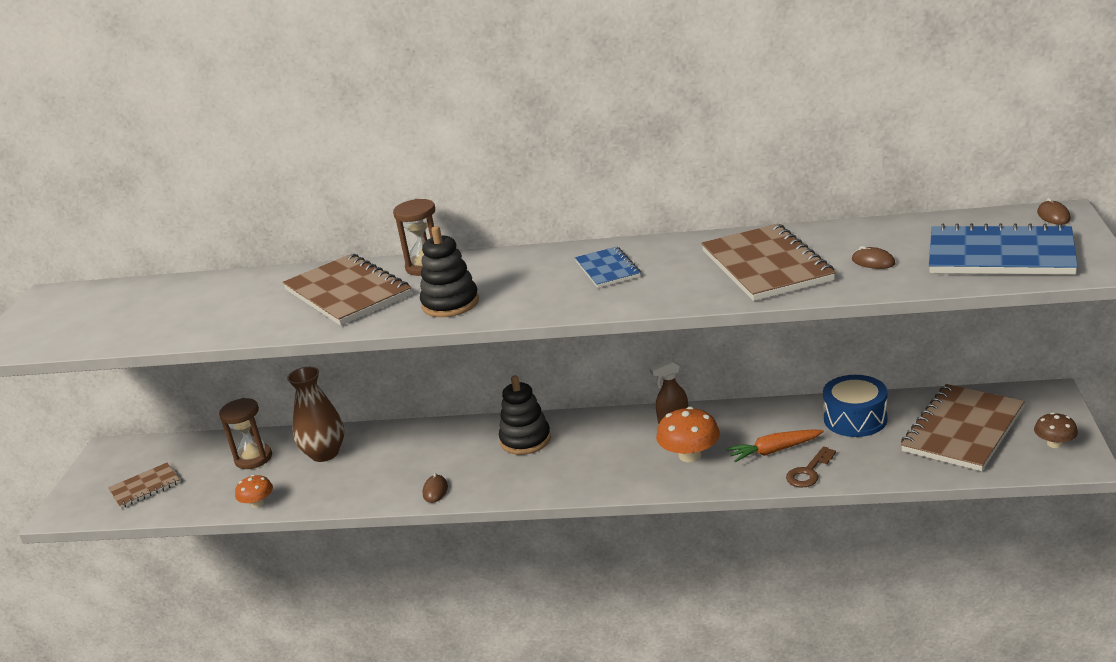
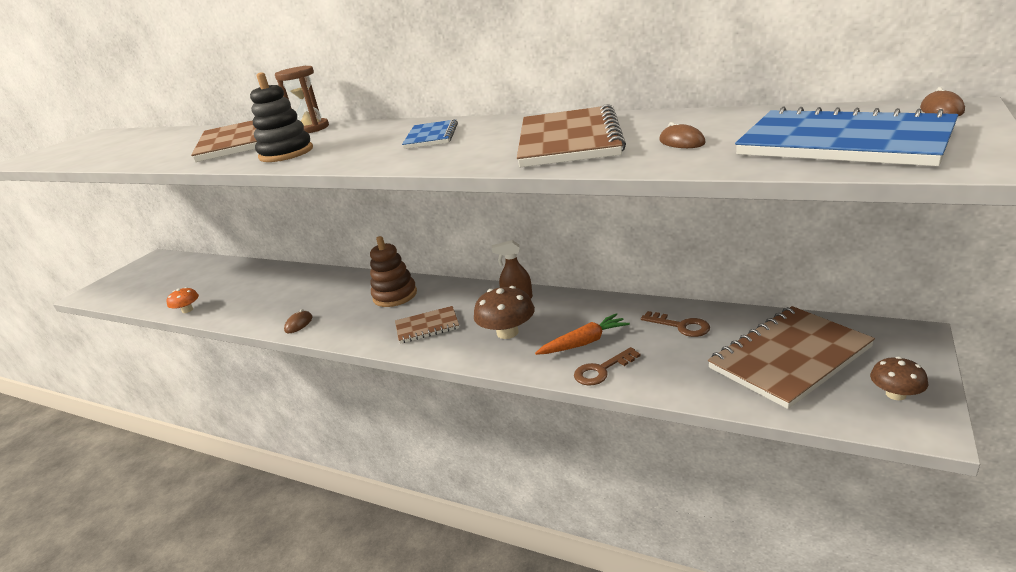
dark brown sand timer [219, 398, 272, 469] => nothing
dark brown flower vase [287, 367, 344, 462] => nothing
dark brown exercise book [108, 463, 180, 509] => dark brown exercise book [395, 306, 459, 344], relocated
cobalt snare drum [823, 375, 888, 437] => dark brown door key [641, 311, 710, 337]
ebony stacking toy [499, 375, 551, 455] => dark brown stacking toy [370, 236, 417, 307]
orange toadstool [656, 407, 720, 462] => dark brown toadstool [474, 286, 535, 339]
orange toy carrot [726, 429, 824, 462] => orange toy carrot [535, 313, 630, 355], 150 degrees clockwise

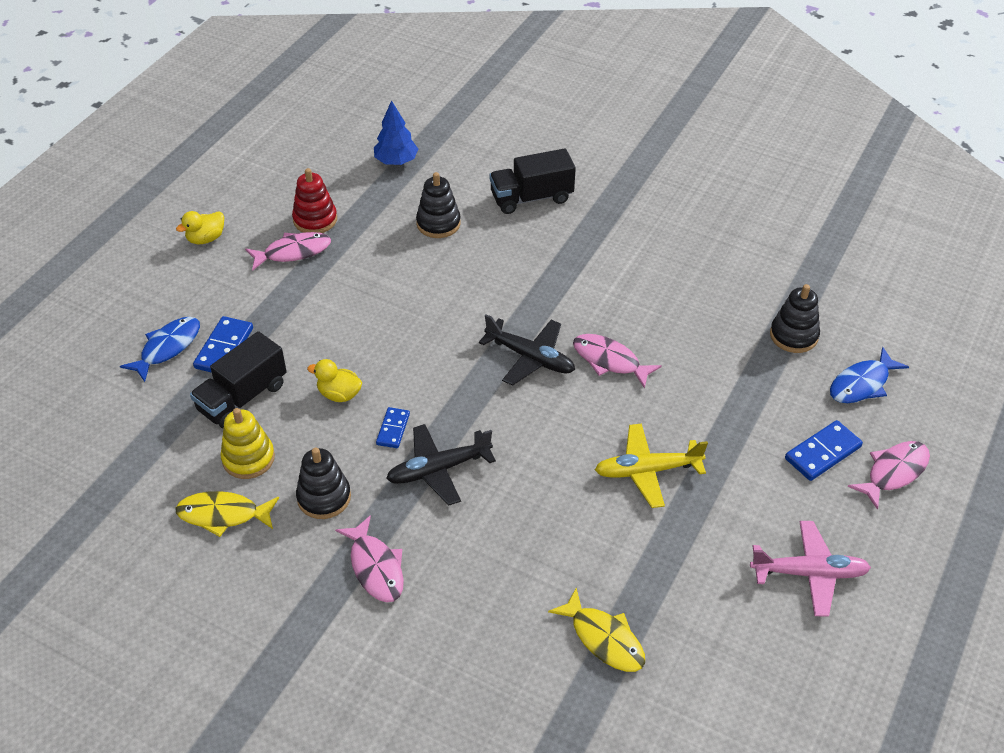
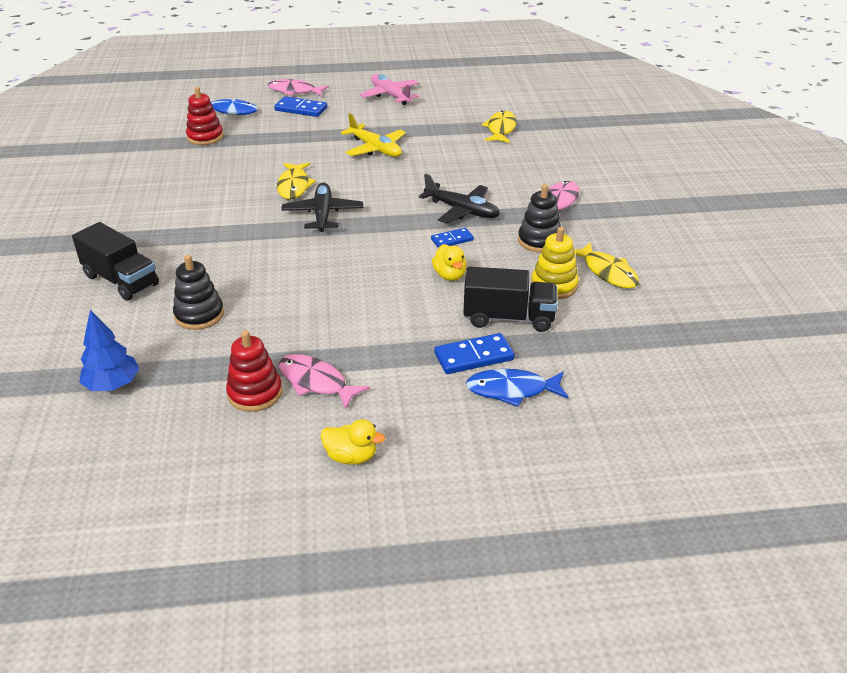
pink fish [573, 334, 662, 389] => bright yellow fish [277, 163, 316, 199]
ebony stacking toy [770, 284, 820, 353] => red stacking toy [186, 87, 223, 145]

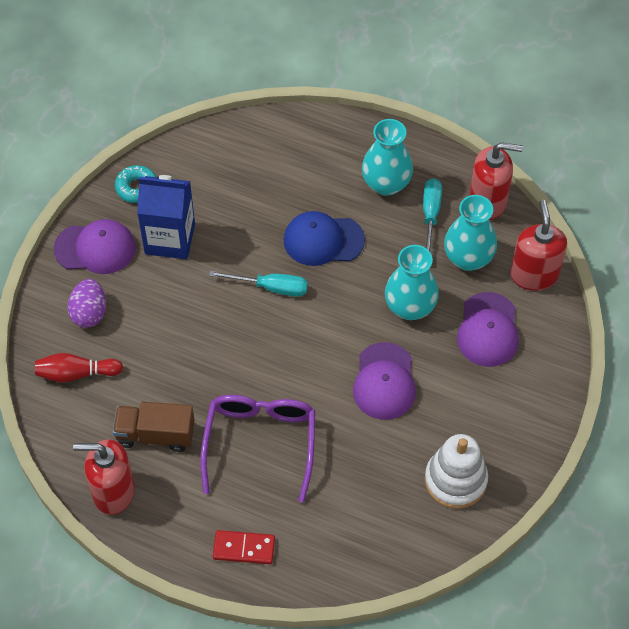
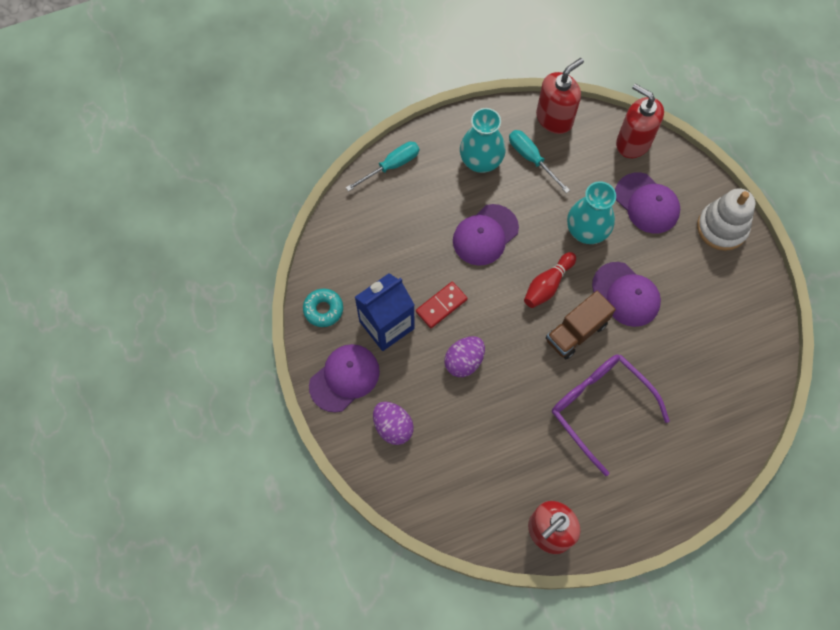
aqua flower vase [444, 195, 497, 271] => nothing
nothing => purple egg [444, 336, 485, 377]
red tenpin [35, 353, 123, 383] => red tenpin [524, 252, 576, 308], relocated
dark brown toy truck [113, 402, 195, 452] => dark brown toy truck [546, 291, 616, 359], relocated
aqua screwdriver [209, 271, 308, 297] => aqua screwdriver [346, 141, 419, 191], relocated
red domino tile [213, 530, 275, 564] => red domino tile [416, 282, 468, 328], relocated
pure white stacking toy [425, 434, 488, 509] => pure white stacking toy [697, 188, 756, 251], relocated
cobalt peaked cap [283, 211, 365, 266] => purple peaked cap [453, 204, 519, 266]

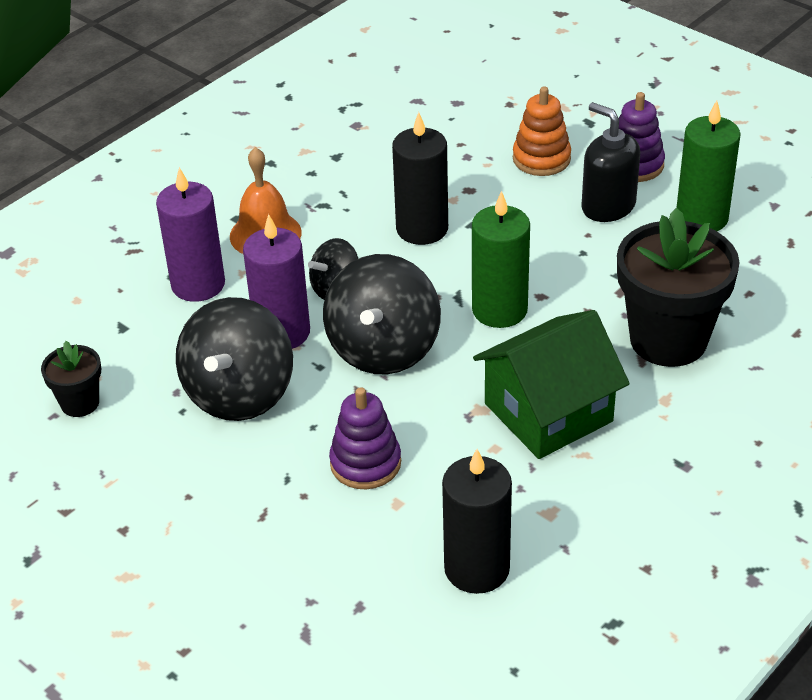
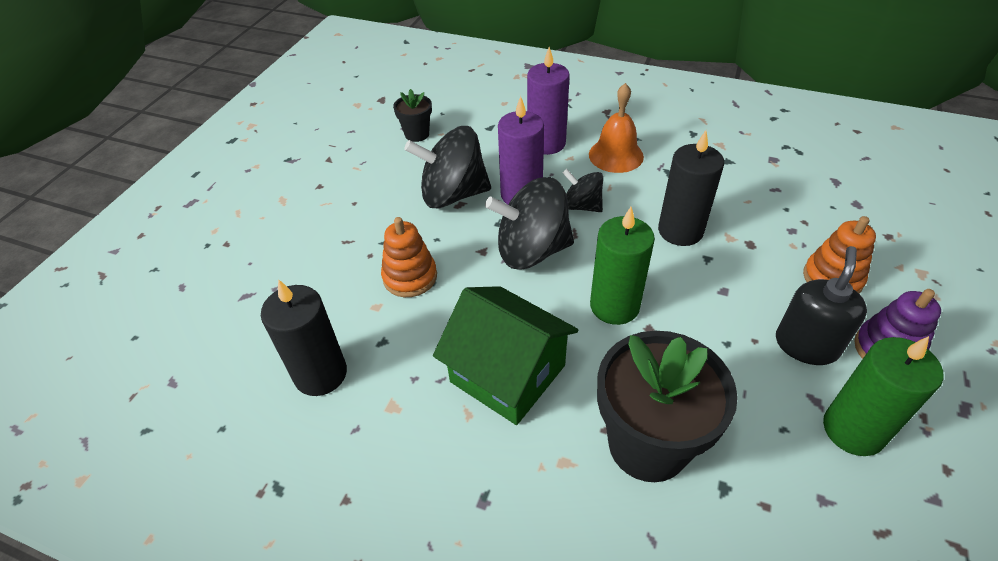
purple stacking toy [329, 387, 401, 489] => orange stacking toy [381, 217, 437, 297]

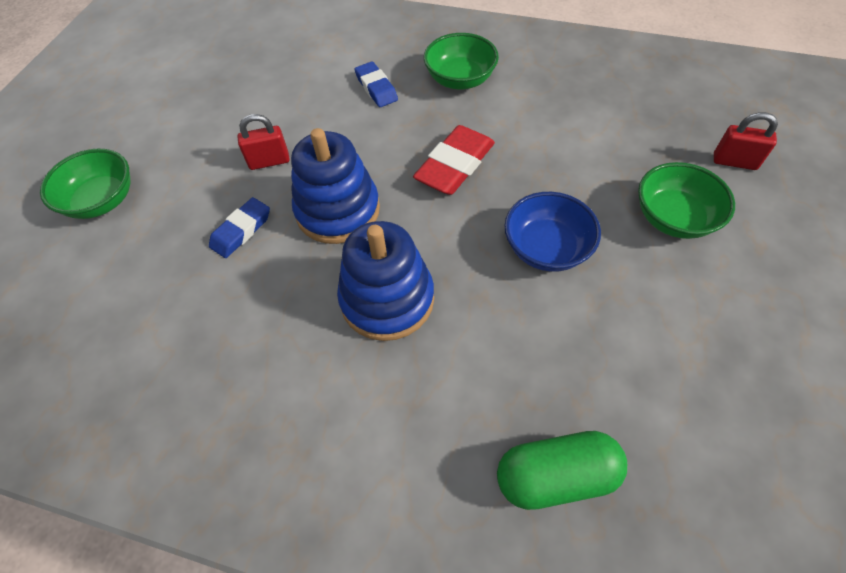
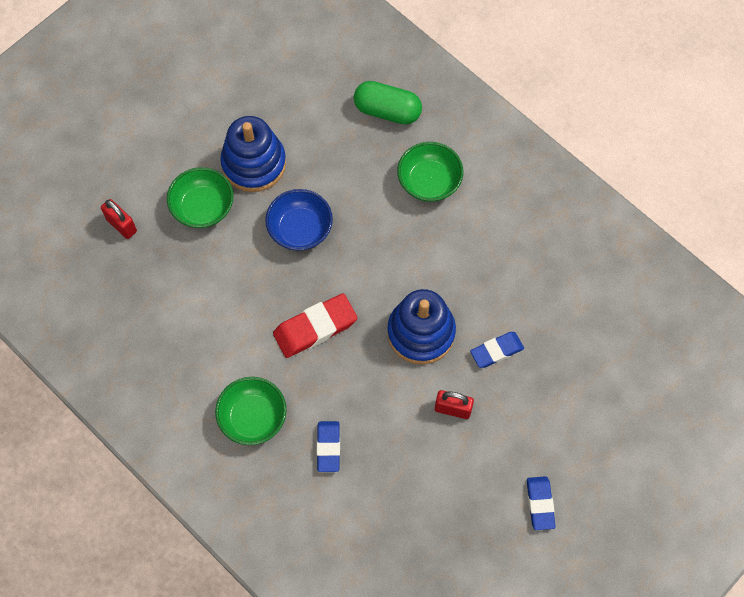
nothing => cobalt eraser [527, 476, 555, 530]
emerald deep dish [40, 149, 130, 219] => emerald deep dish [397, 142, 463, 202], relocated
cobalt stacking toy [337, 221, 434, 341] => cobalt stacking toy [220, 116, 286, 192], relocated

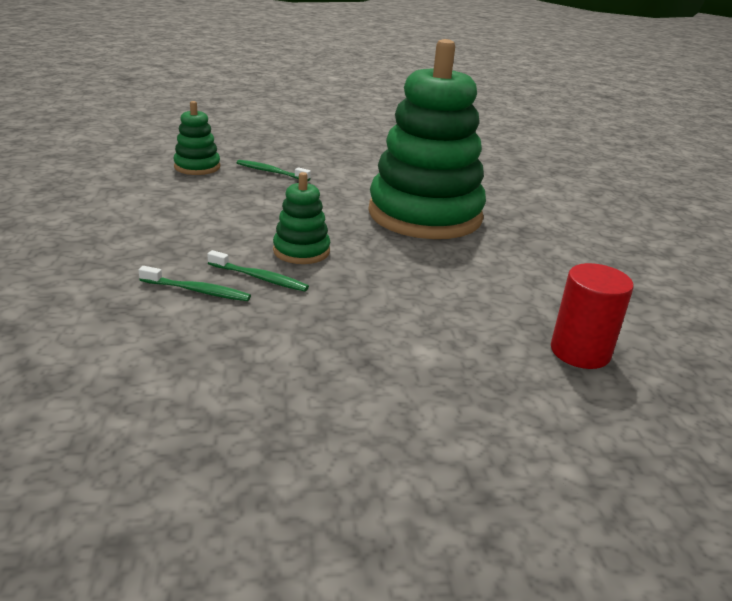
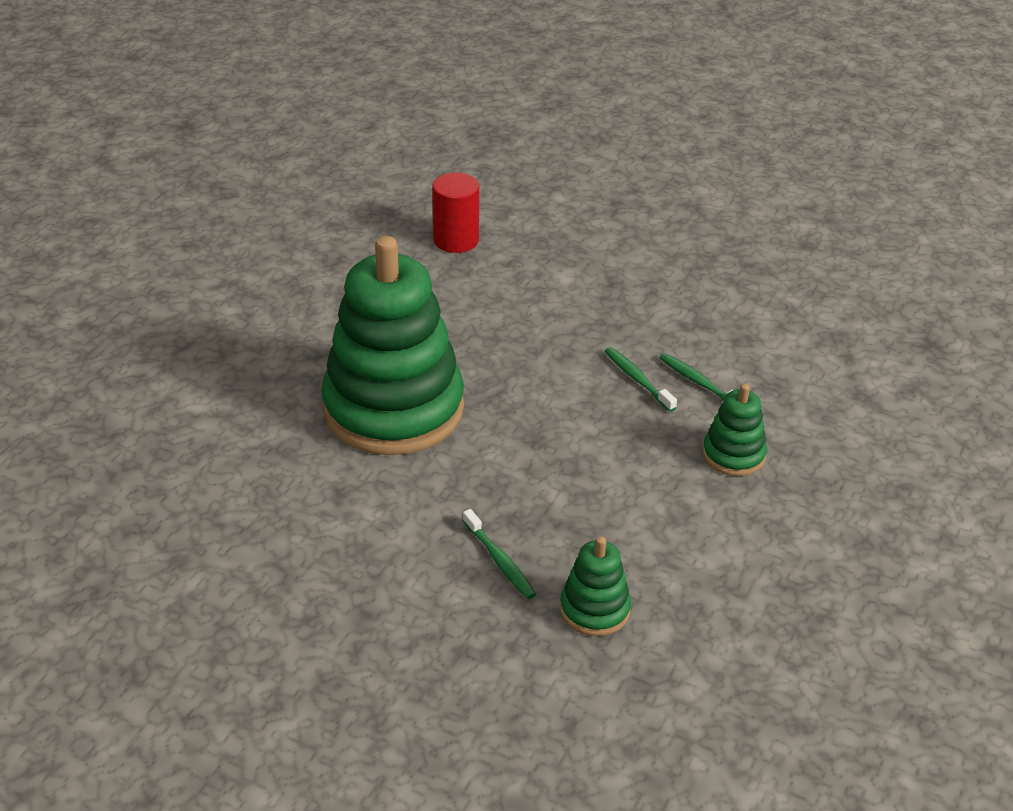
emerald stacking toy [273, 172, 330, 264] => emerald stacking toy [703, 384, 767, 476], relocated

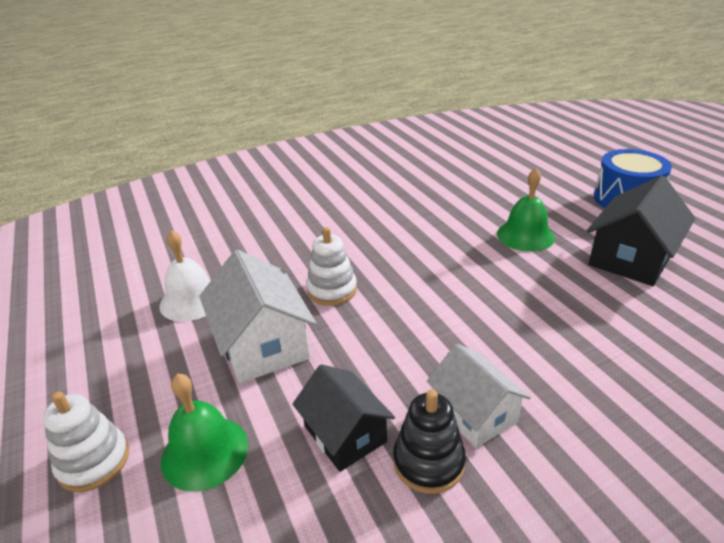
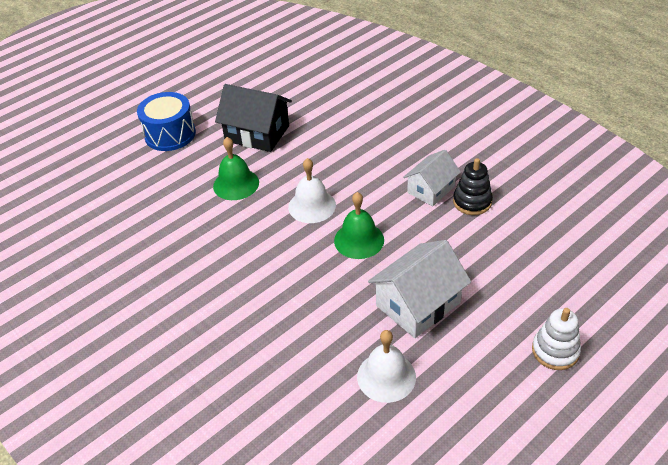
ebony toy house [293, 364, 395, 472] => nothing
pure white stacking toy [306, 227, 357, 306] => nothing
nothing => pure white school bell [288, 158, 336, 223]
emerald school bell [161, 373, 248, 492] => emerald school bell [334, 192, 384, 259], relocated

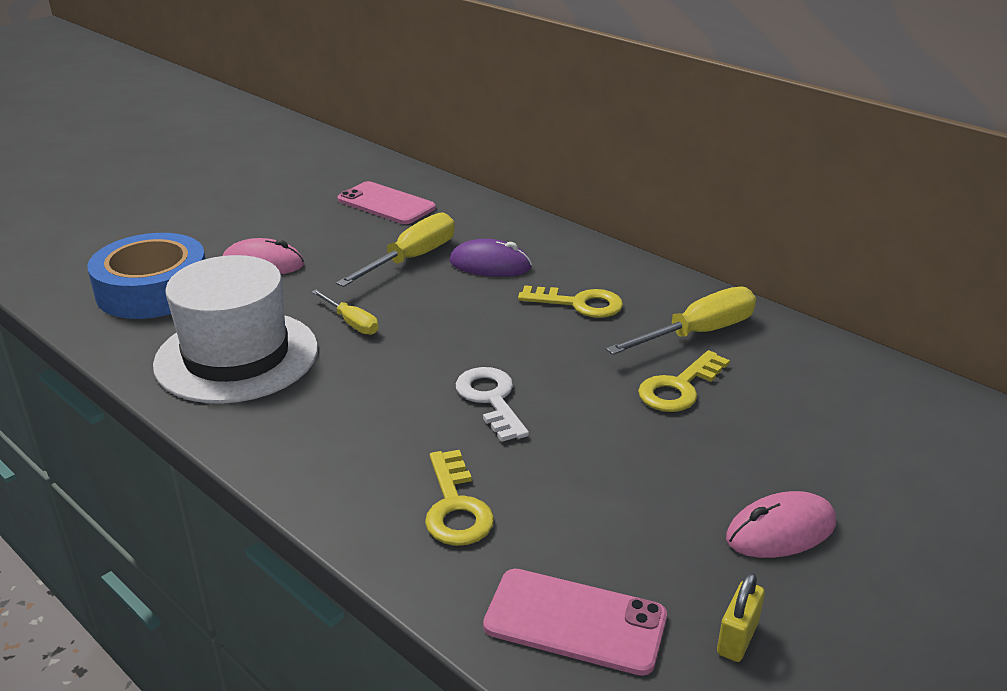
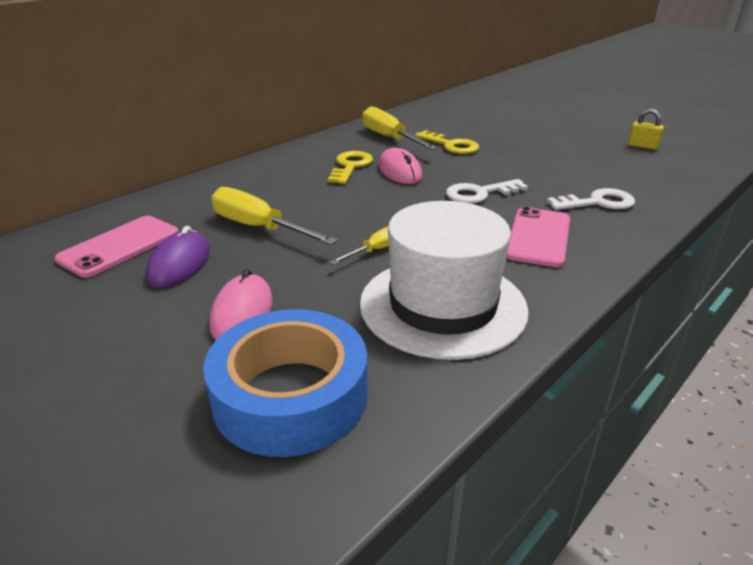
purple computer mouse [449, 239, 532, 277] => purple computer mouse [146, 226, 210, 288], relocated
pink smartphone [483, 569, 667, 676] => pink smartphone [506, 207, 570, 267], relocated
pink computer mouse [726, 491, 836, 558] => pink computer mouse [379, 148, 422, 184], relocated
bright yellow door key [425, 450, 494, 546] => pure white door key [547, 188, 635, 210]

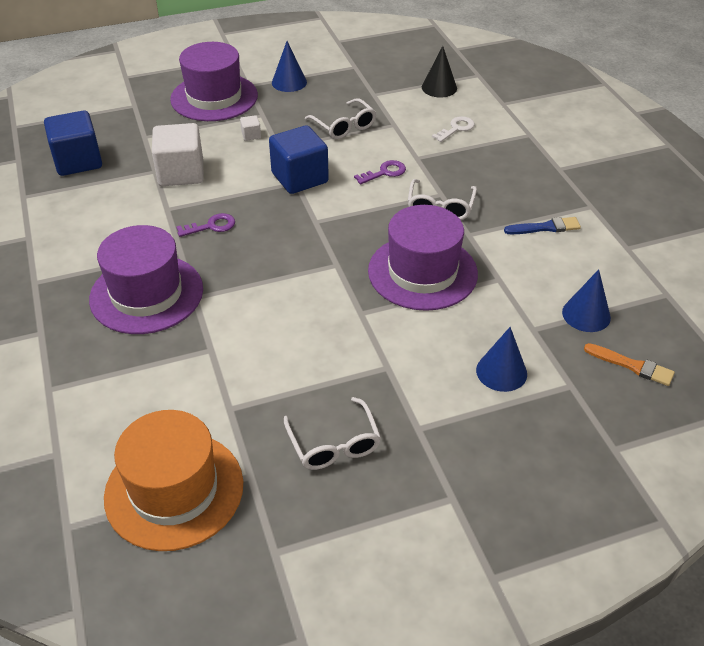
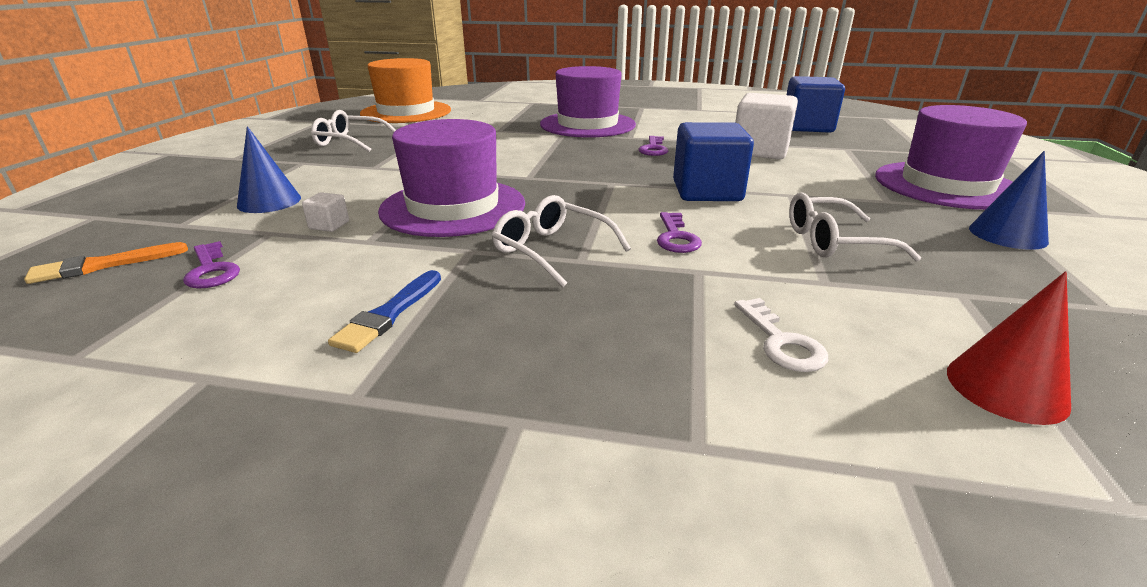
pure white solid cube [240, 115, 261, 141] => pure white solid cube [302, 192, 349, 232], relocated
cobalt cone [562, 269, 611, 332] => purple door key [183, 241, 240, 288]
ebony cone [422, 46, 457, 97] => red cone [947, 271, 1071, 425]

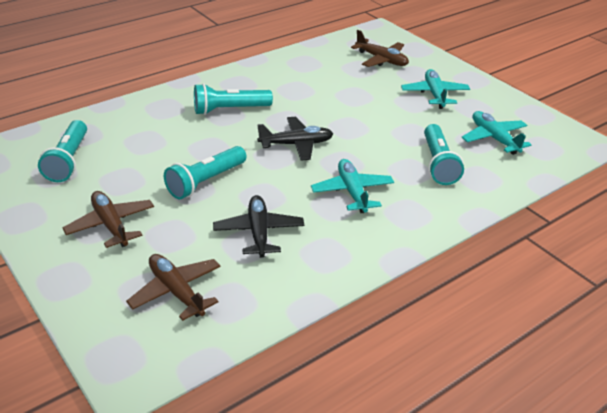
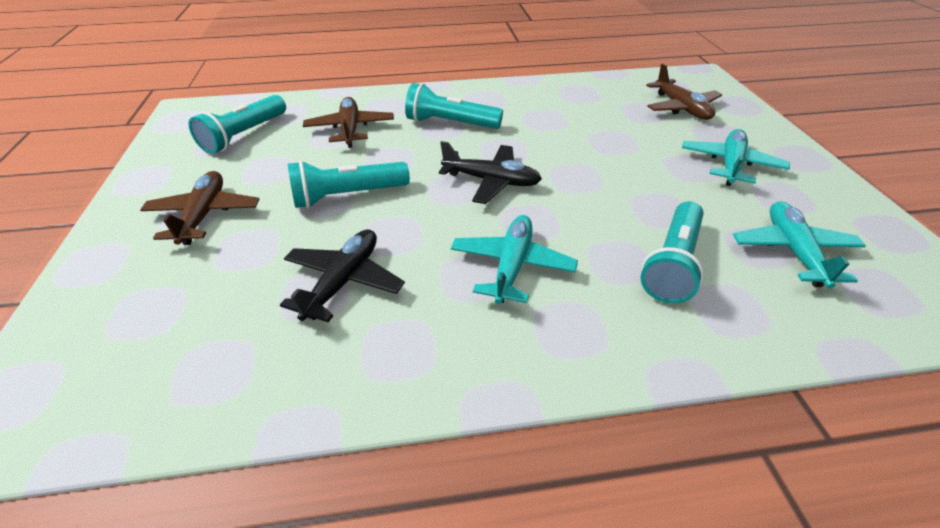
dark brown aeroplane [126, 254, 221, 321] => dark brown aeroplane [303, 97, 394, 148], relocated

